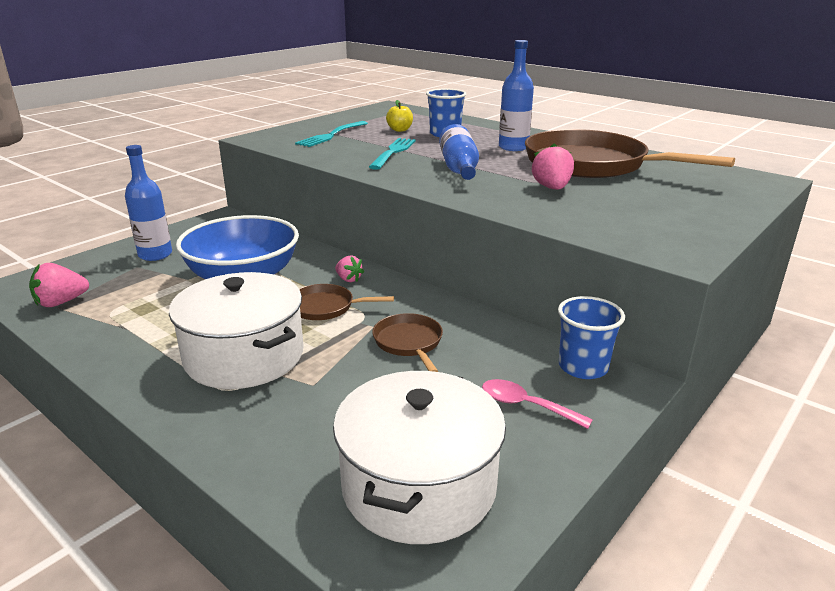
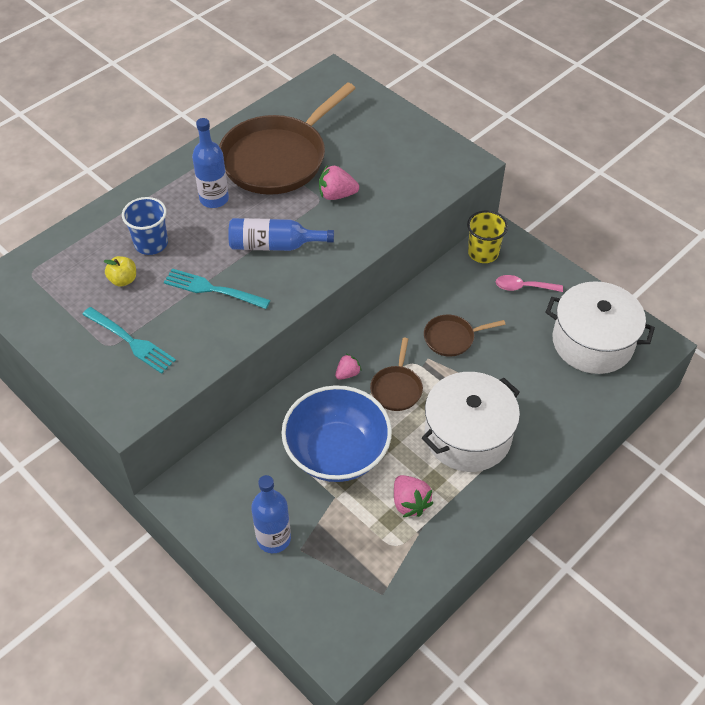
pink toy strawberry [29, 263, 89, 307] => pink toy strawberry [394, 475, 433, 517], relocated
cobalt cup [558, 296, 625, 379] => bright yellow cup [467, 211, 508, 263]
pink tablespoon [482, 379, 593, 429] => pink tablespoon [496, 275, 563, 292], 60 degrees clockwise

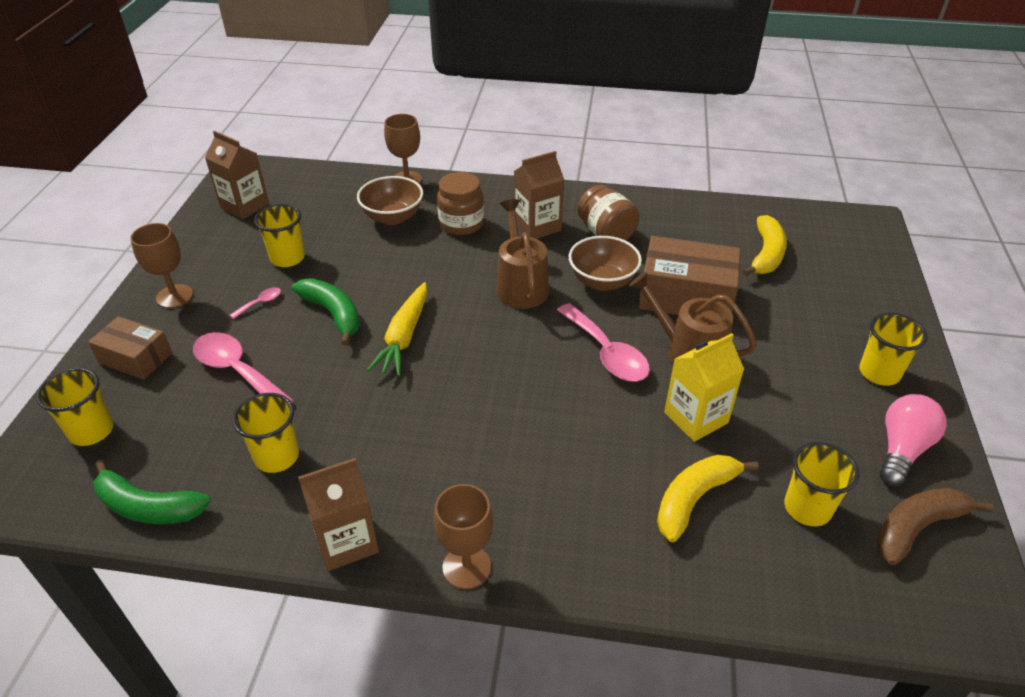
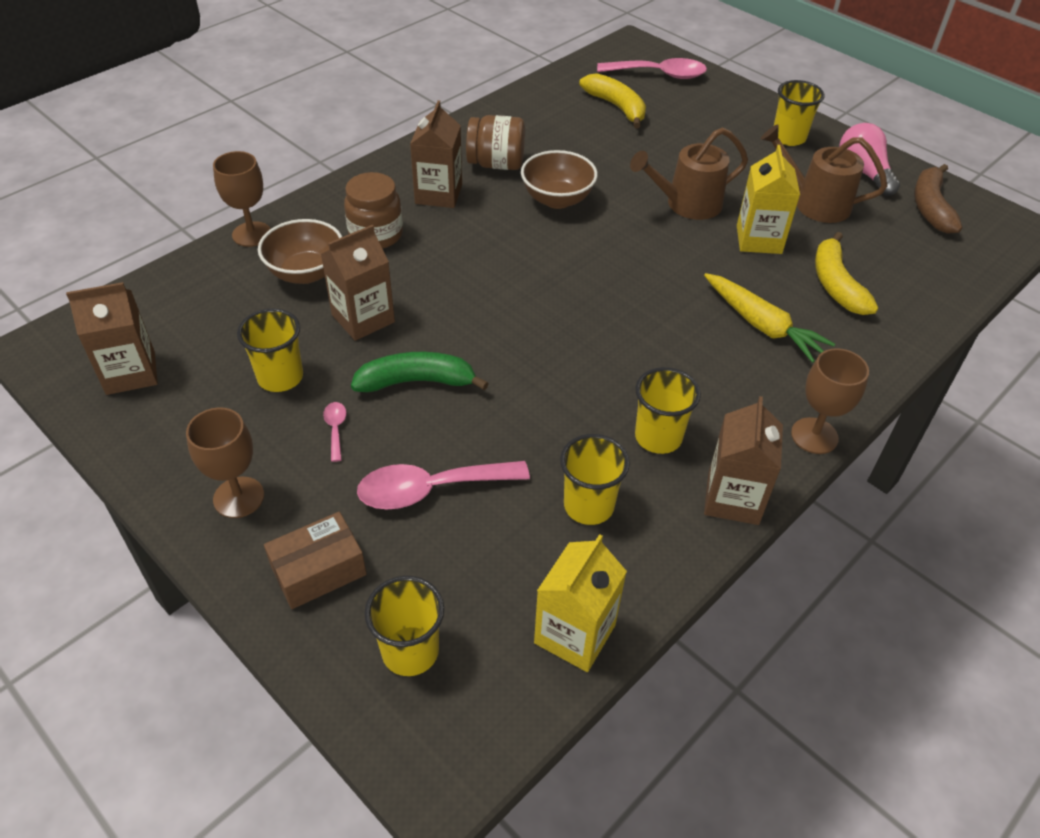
dark brown parcel [639, 236, 741, 315] => nothing
nothing => dark brown juice carton [321, 225, 395, 341]
bright yellow toy carrot [367, 282, 427, 376] => bright yellow toy carrot [704, 273, 835, 363], relocated
dark brown watering pot [496, 199, 549, 309] => dark brown watering pot [761, 124, 887, 223], relocated
pink tablespoon [557, 303, 650, 381] => pink tablespoon [597, 58, 707, 79], relocated
bright yellow cup [784, 442, 859, 526] => bright yellow cup [635, 367, 701, 454], relocated
emerald toy banana [94, 459, 211, 524] => bright yellow juice carton [534, 534, 627, 672]

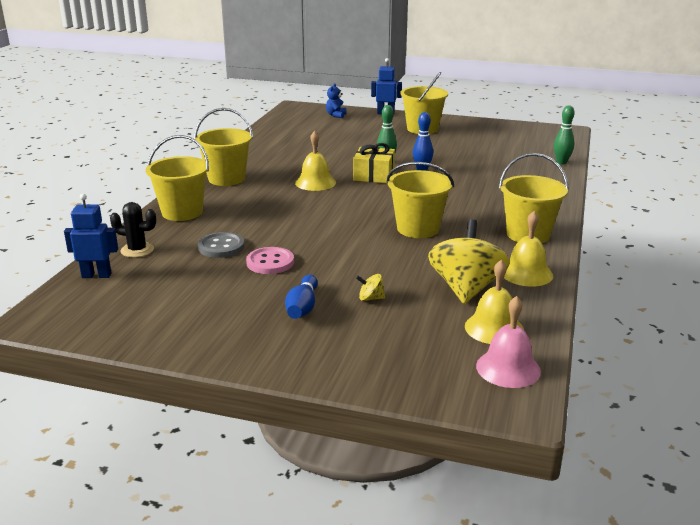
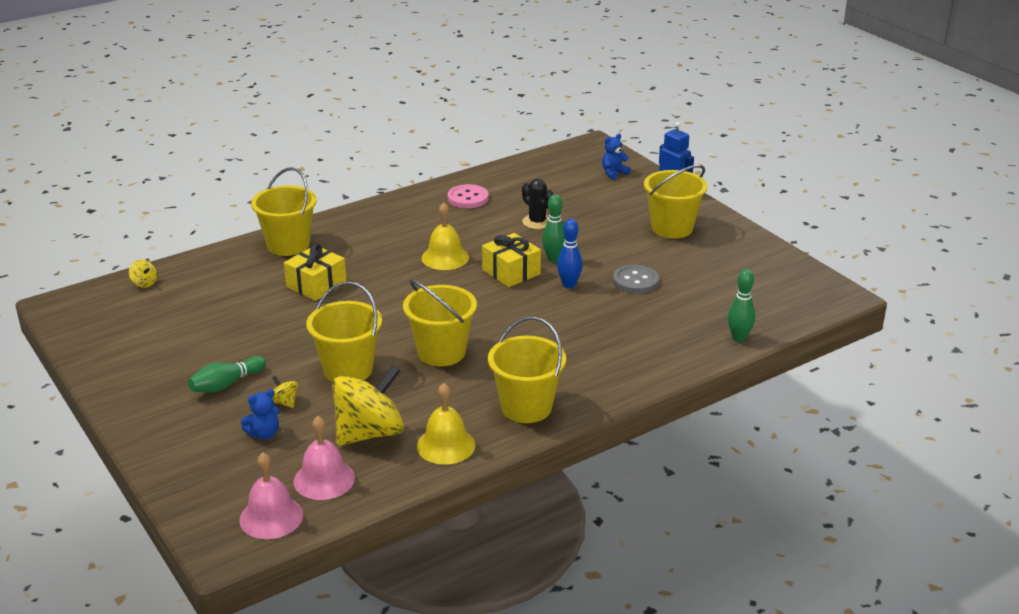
nothing => cobalt teddy bear [241, 389, 280, 439]
nothing => bright yellow gift [284, 243, 347, 301]
ebony saguaro cactus [110, 202, 156, 258] => ebony saguaro cactus [522, 179, 553, 229], relocated
bright yellow pail [194, 108, 253, 186] => bright yellow pail [306, 281, 382, 382], relocated
gray sewing button [198, 232, 244, 258] => gray sewing button [613, 264, 659, 293], relocated
pink sewing button [246, 247, 294, 274] => pink sewing button [447, 184, 489, 208], relocated
cobalt robot [64, 194, 118, 278] => bright yellow toy top [129, 260, 157, 288]
cobalt tenpin [285, 275, 318, 319] => emerald tenpin [188, 356, 266, 392]
bright yellow school bell [465, 260, 524, 344] => pink school bell [294, 416, 355, 500]

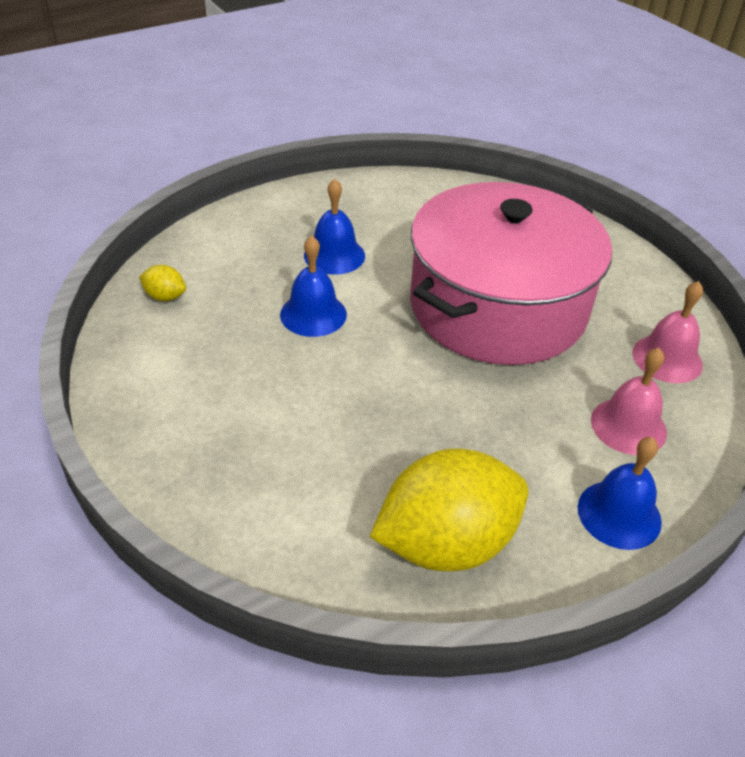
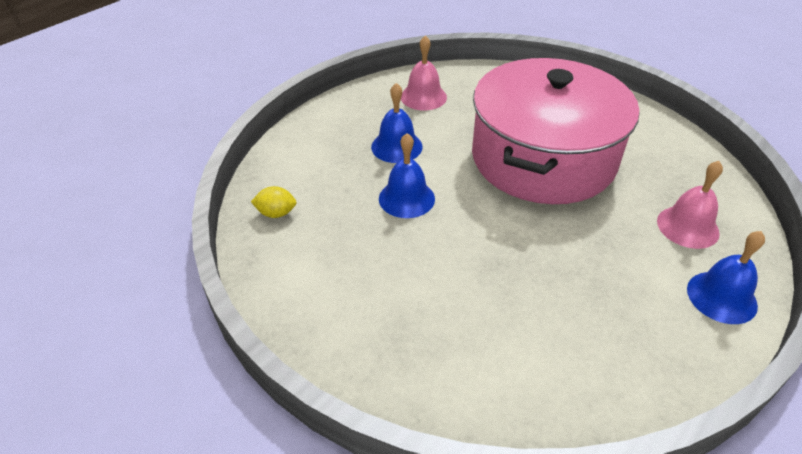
bright yellow toy lemon [370, 448, 528, 571] => nothing
pink school bell [632, 281, 703, 383] => pink school bell [401, 36, 447, 110], relocated

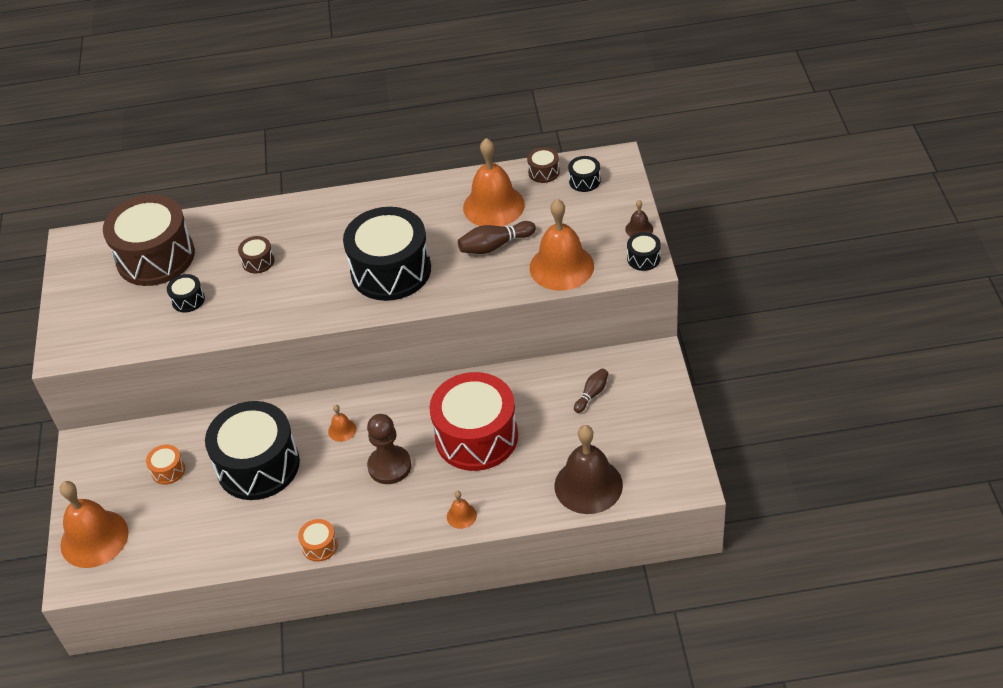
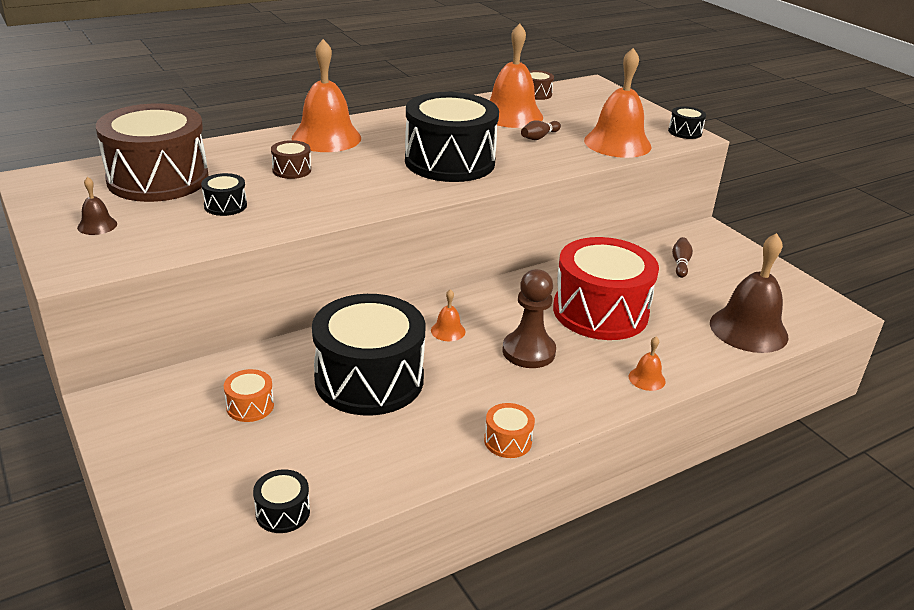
orange school bell [60, 481, 128, 568] => orange school bell [292, 39, 361, 152], relocated
ebony snare drum [568, 156, 601, 192] => ebony snare drum [253, 469, 310, 533], relocated
dark brown school bell [625, 200, 653, 237] => dark brown school bell [77, 177, 117, 235], relocated
dark brown tenpin [458, 221, 536, 254] => dark brown tenpin [521, 120, 561, 140], x0.65

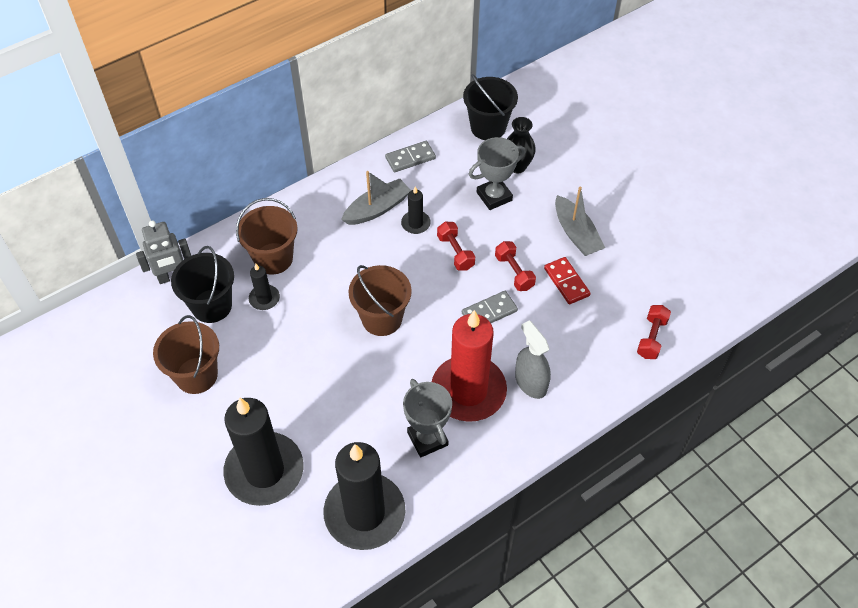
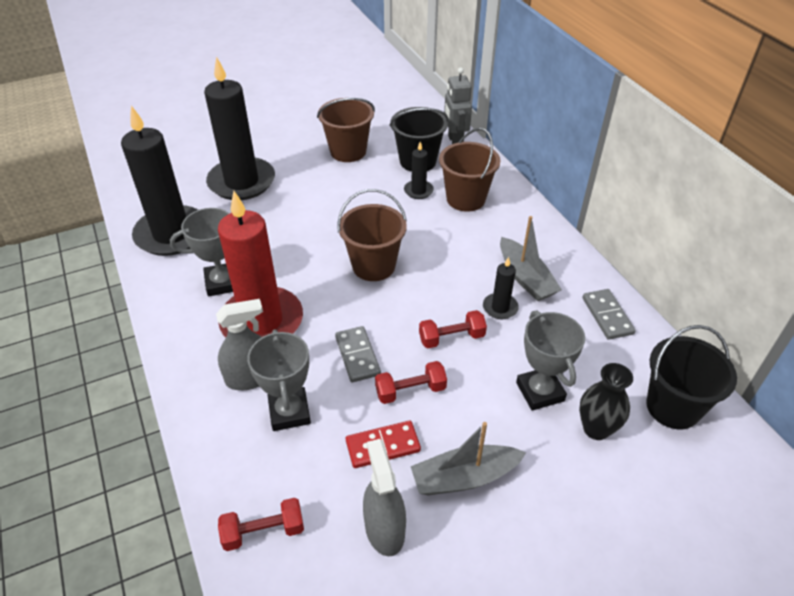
nothing => gray prize cup [247, 329, 311, 431]
nothing => gray spray cleaner [363, 439, 406, 556]
red hand weight [637, 305, 671, 359] => red hand weight [218, 498, 304, 551], 45 degrees counterclockwise

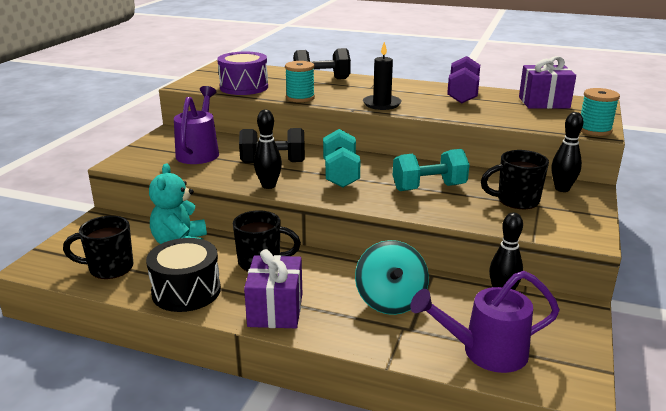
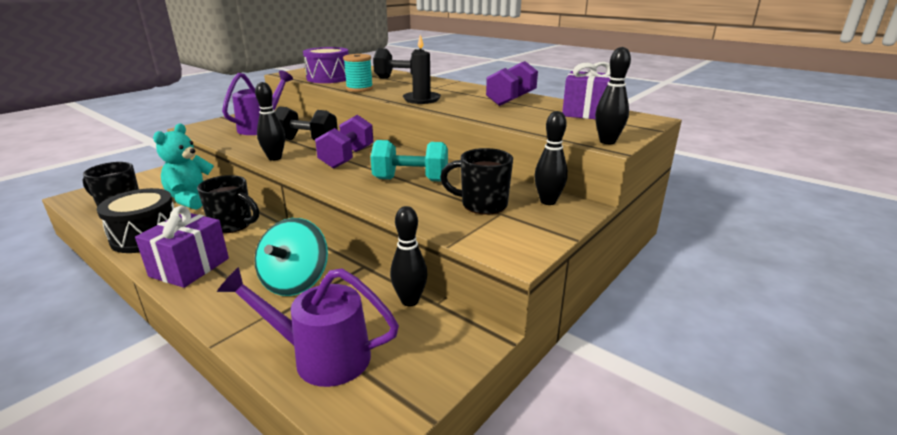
aqua bobbin [581, 88, 620, 136] => ebony tenpin [595, 47, 631, 144]
aqua hand weight [323, 129, 361, 188] => purple hand weight [315, 115, 374, 169]

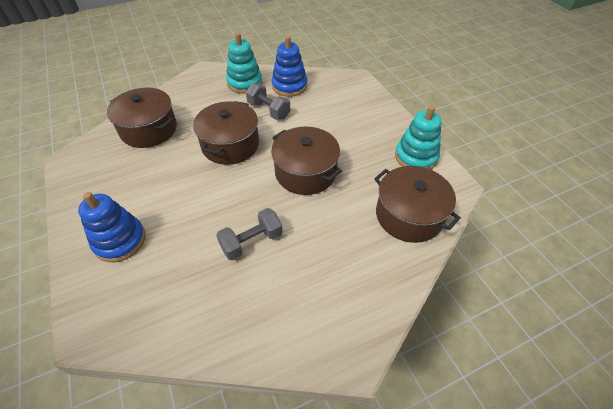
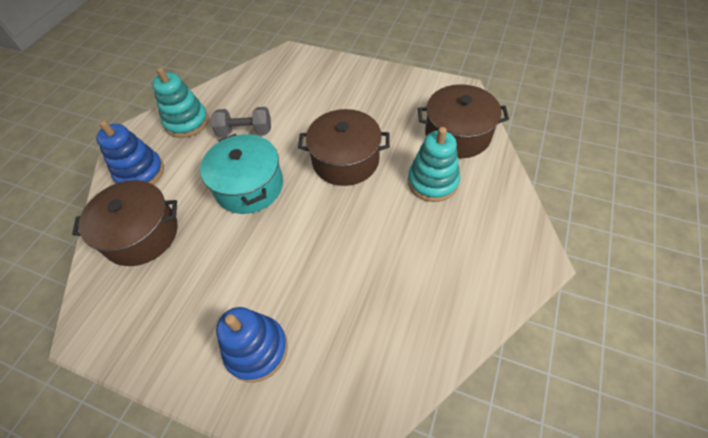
gray hand weight [216, 208, 283, 260] => nothing
cobalt stacking toy [272, 36, 307, 97] => cobalt stacking toy [96, 120, 164, 185], relocated
aqua stacking toy [395, 105, 442, 170] => aqua stacking toy [408, 127, 460, 202], relocated
dark brown cooking pot [193, 101, 259, 165] => aqua cooking pot [200, 134, 283, 214]

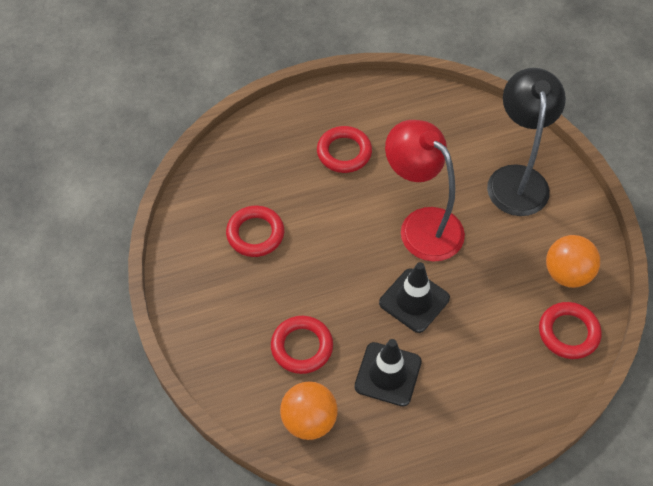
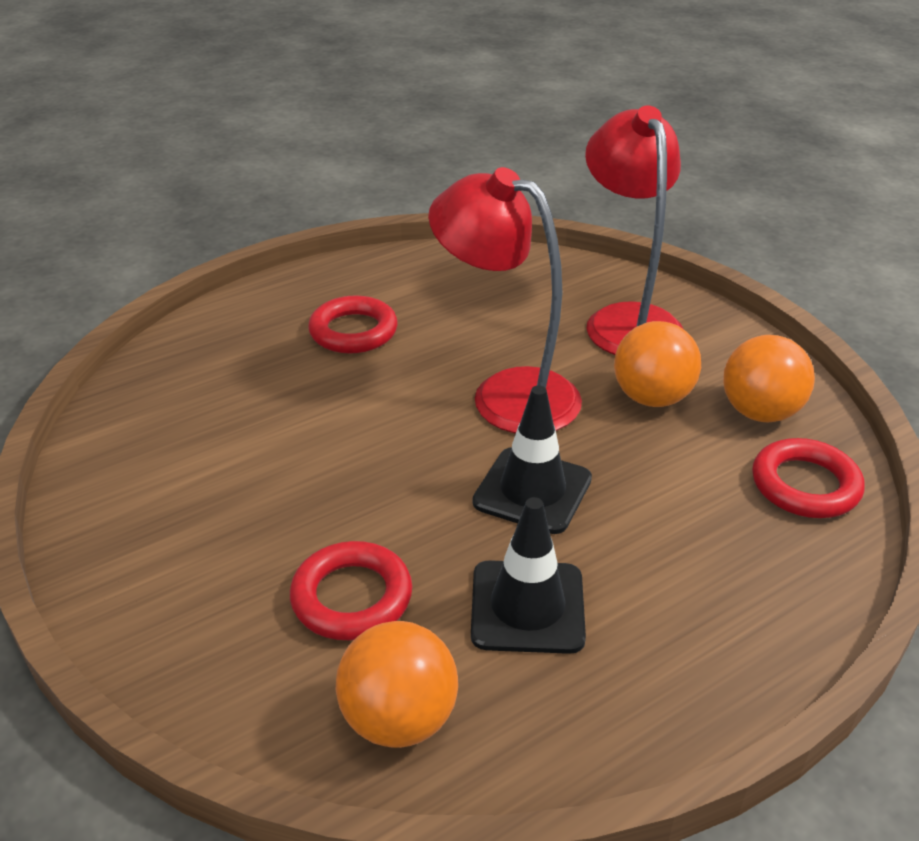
red ring [226, 205, 284, 257] => nothing
nothing => orange play ball [614, 321, 701, 407]
ebony lamp [487, 68, 566, 216] => red lamp [585, 106, 683, 355]

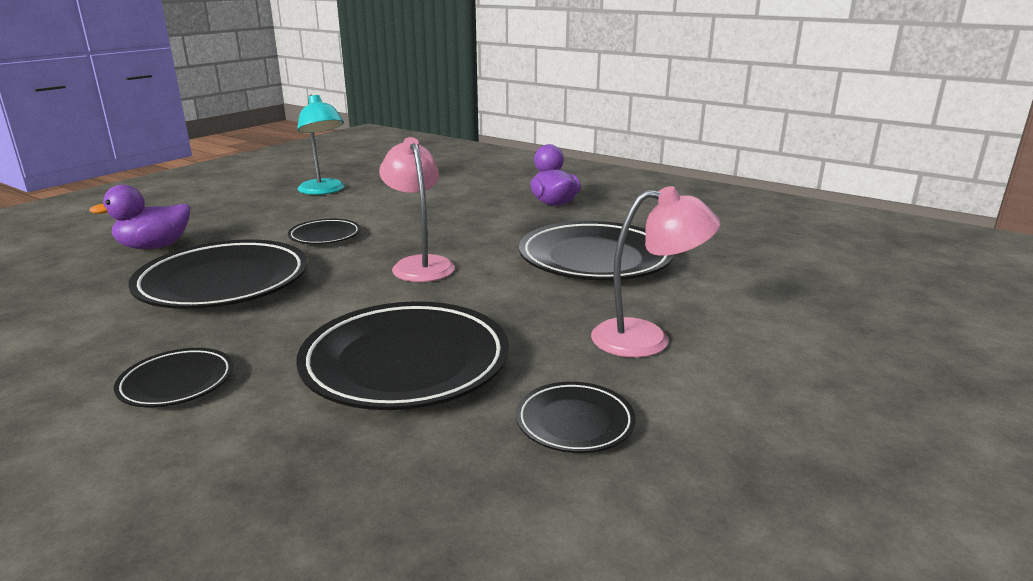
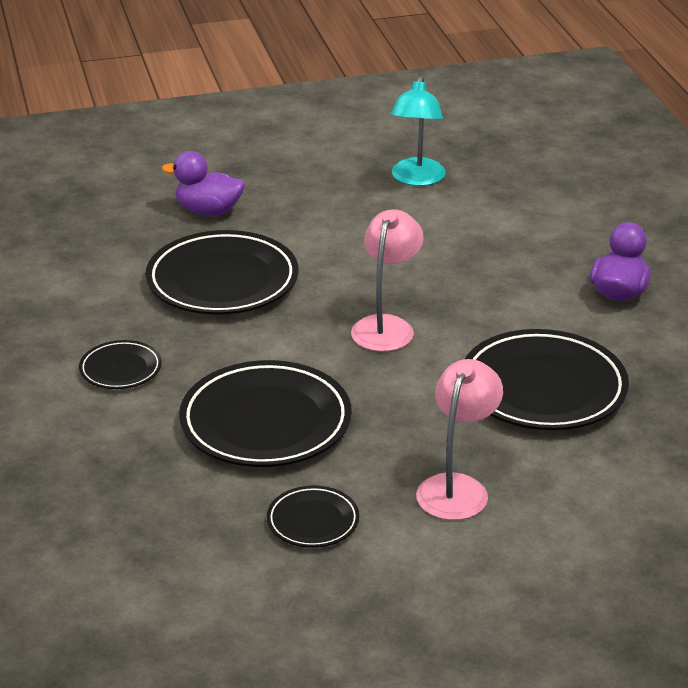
ebony flat dish [288, 219, 361, 244] => nothing
pink lamp [591, 186, 720, 358] => pink lamp [416, 359, 503, 520], 105 degrees counterclockwise

